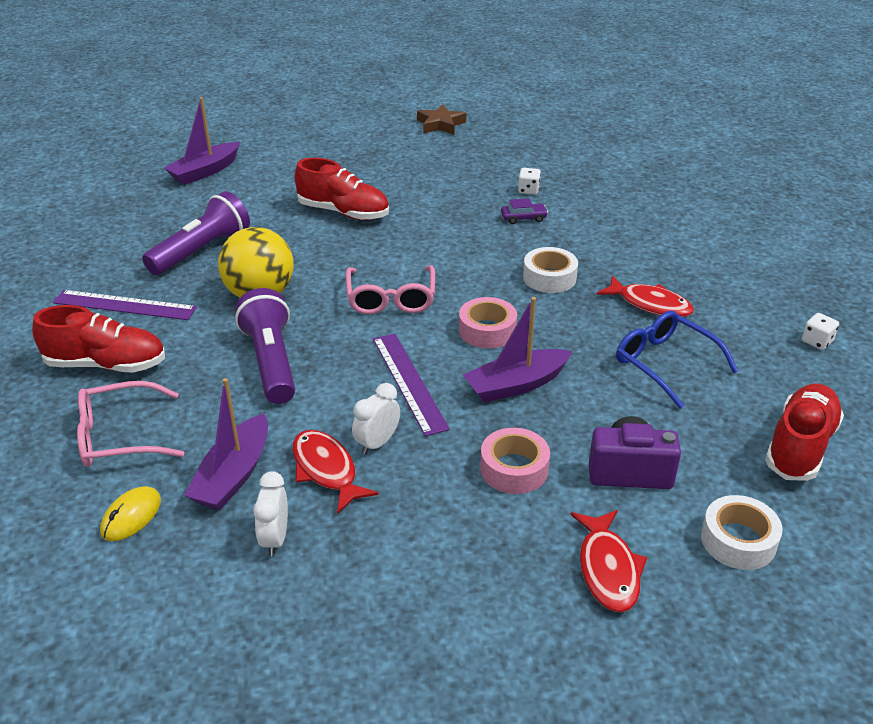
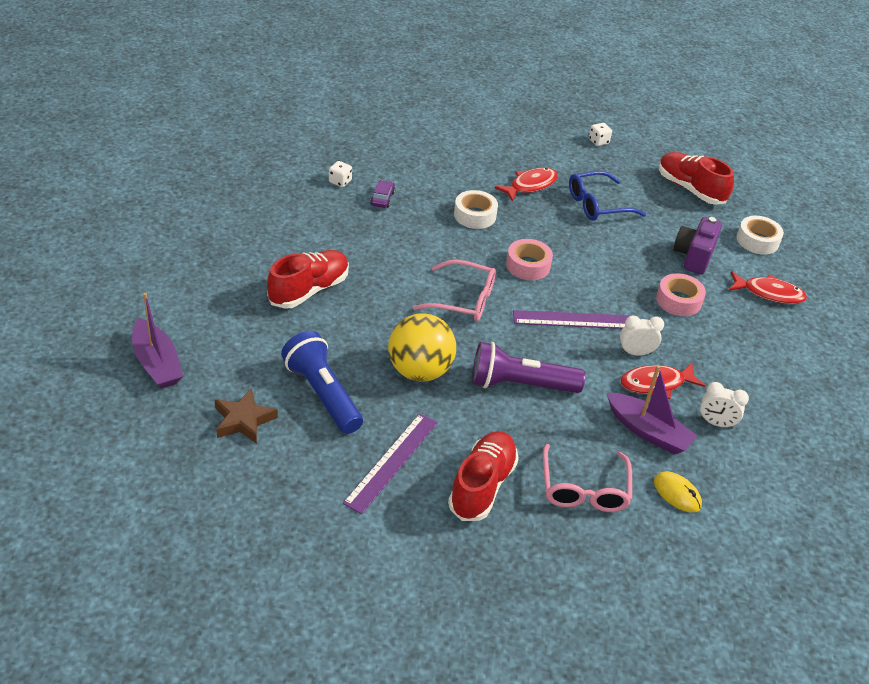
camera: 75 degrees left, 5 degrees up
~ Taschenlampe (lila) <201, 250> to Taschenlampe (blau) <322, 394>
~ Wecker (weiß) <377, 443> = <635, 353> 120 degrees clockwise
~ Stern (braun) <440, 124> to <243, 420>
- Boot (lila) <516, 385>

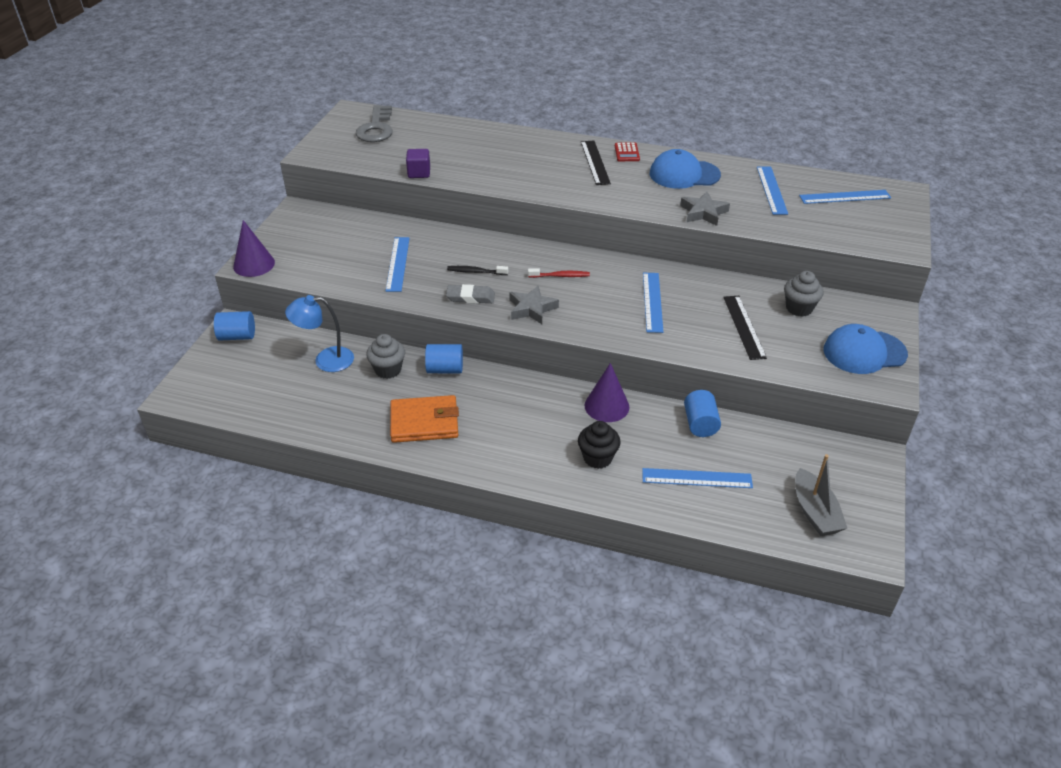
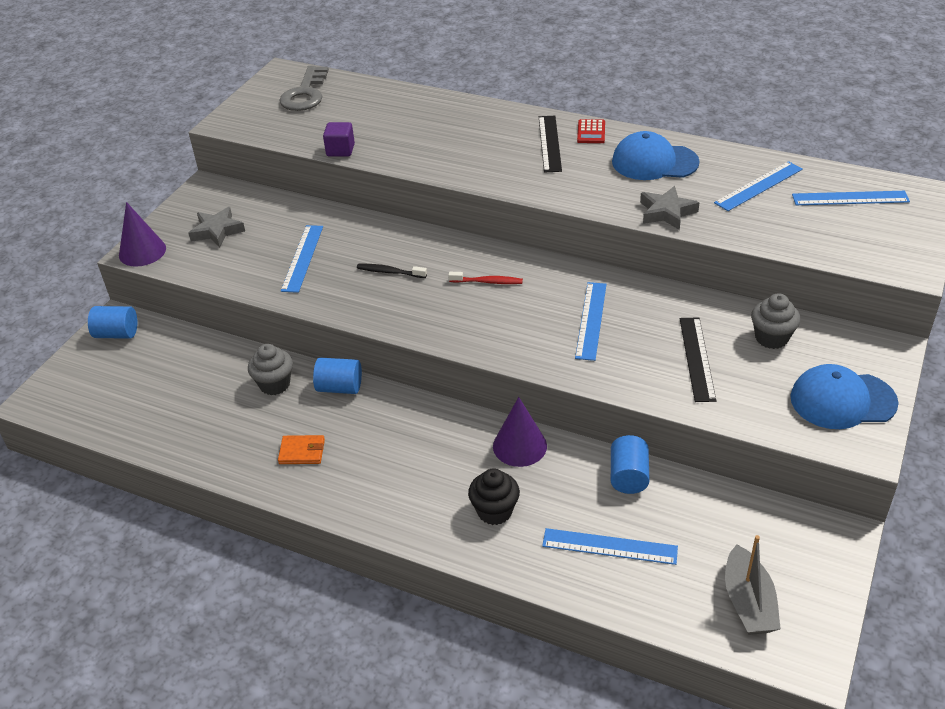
camera: 10 degrees right, 0 degrees up
- Lampe (blau) <325, 360>
~ Geldbörse (orange) <424, 422> = <302, 452> x0.55
- Radiergummi (grau) <470, 297>
~ Stern (grau) <532, 309> to <217, 231>
~ Lineal (blau) <771, 190> = <759, 186> 45 degrees clockwise

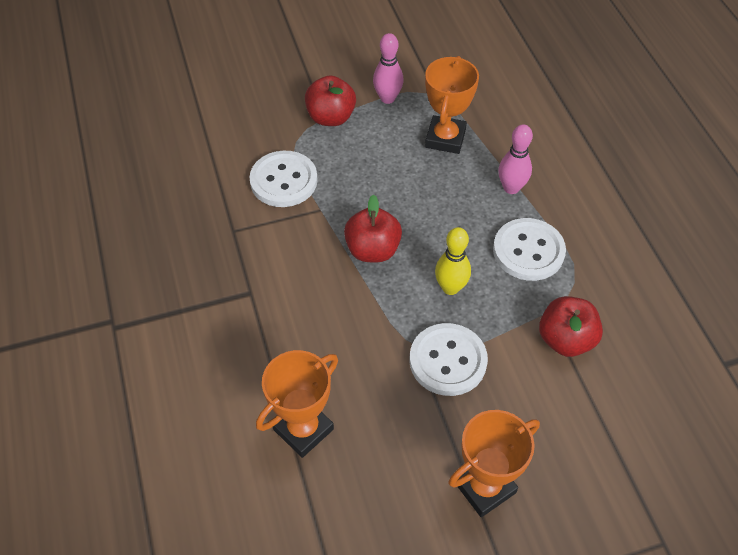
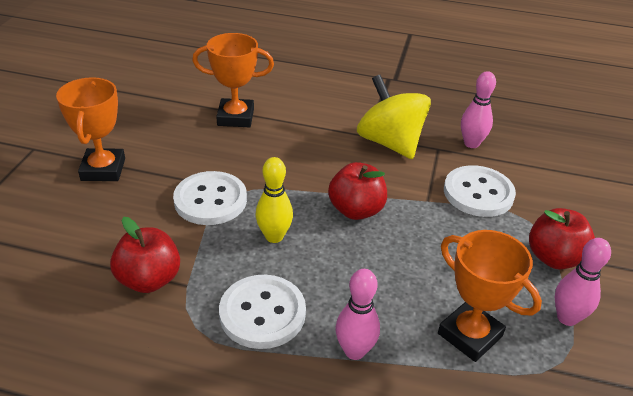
camera: 120 degrees right, 15 degrees down
~ Pokal (orange) <303, 429> = <235, 117> 75 degrees counterclockwise
+ Kreisel (gelb) <390, 143>
+ Bowlingkegel (rosa) <471, 143>

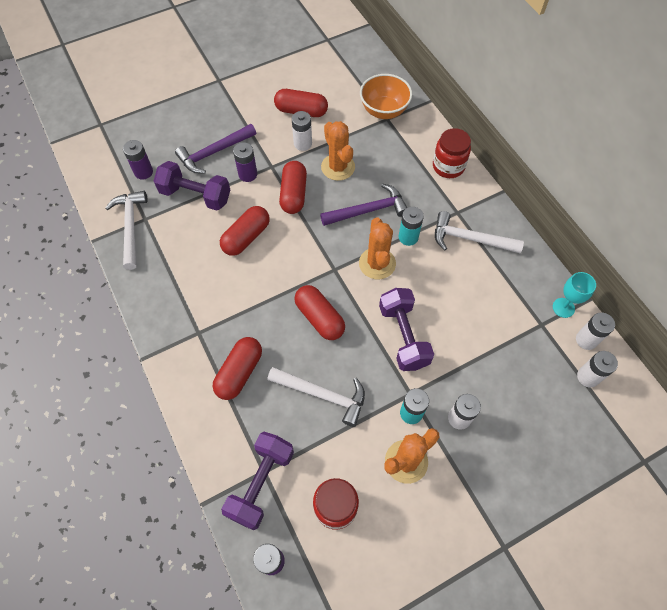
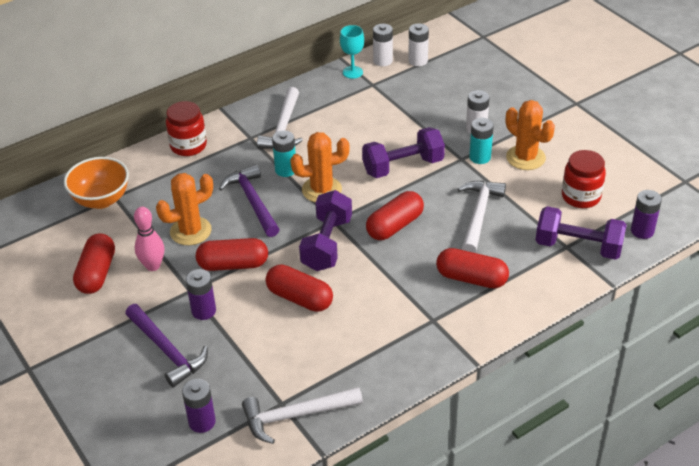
camera: 95 degrees left, 20 degrees down
~ Hantel (lila) <195, 195> to <327, 244>
~ Batterie (weiß) <302, 143> to Bowlingkegel (rosa) <153, 266>

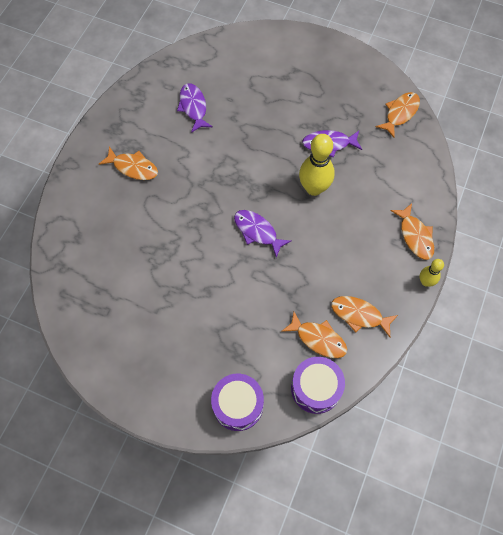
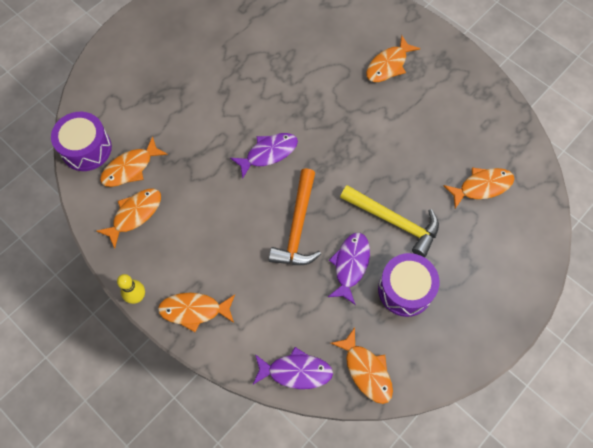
camera: 110 degrees right, 0 degrees up
~ Fisch (lila) <193, 107> to <296, 371>
~ Trommel (lila) <238, 405> to <405, 290>
~ Bowlingkegel (gelb) <314, 188> to Hammer (orange) <298, 226>
+ Hammer (gelb) <394, 221>
+ Fisch (orange) <482, 186>

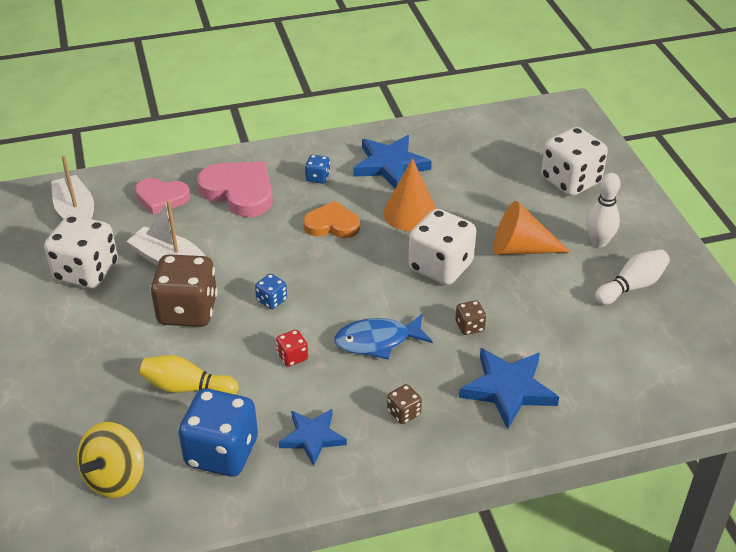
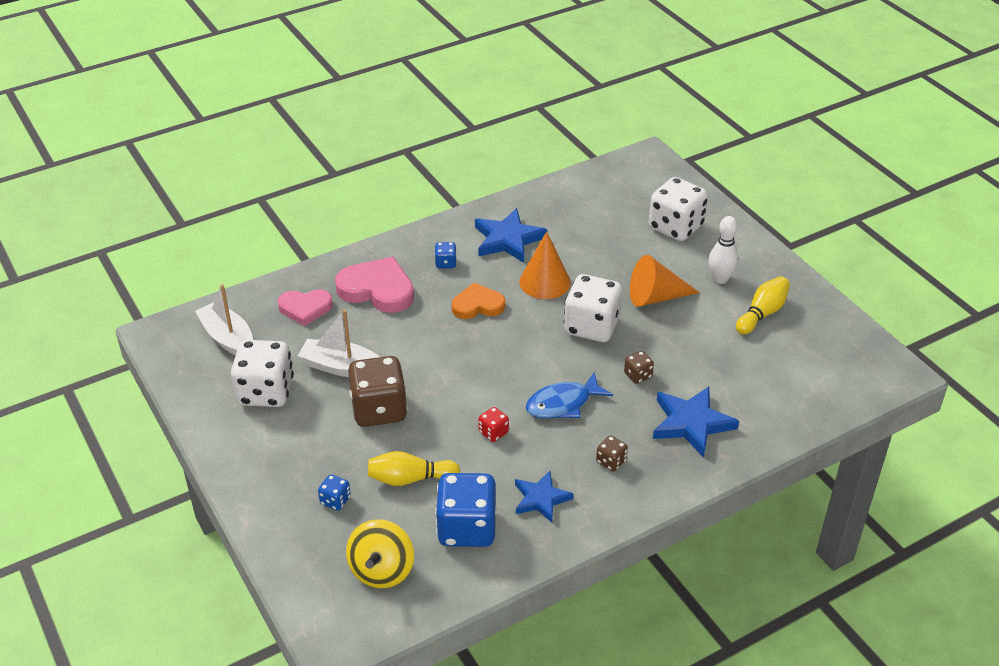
camera: 15 degrees left, 0 degrees up
~ Spielwürfel (blau) <271, 300> to <335, 500>
~ Bowlingkegel (weiß) <632, 286> to Bowlingkegel (gelb) <762, 313>

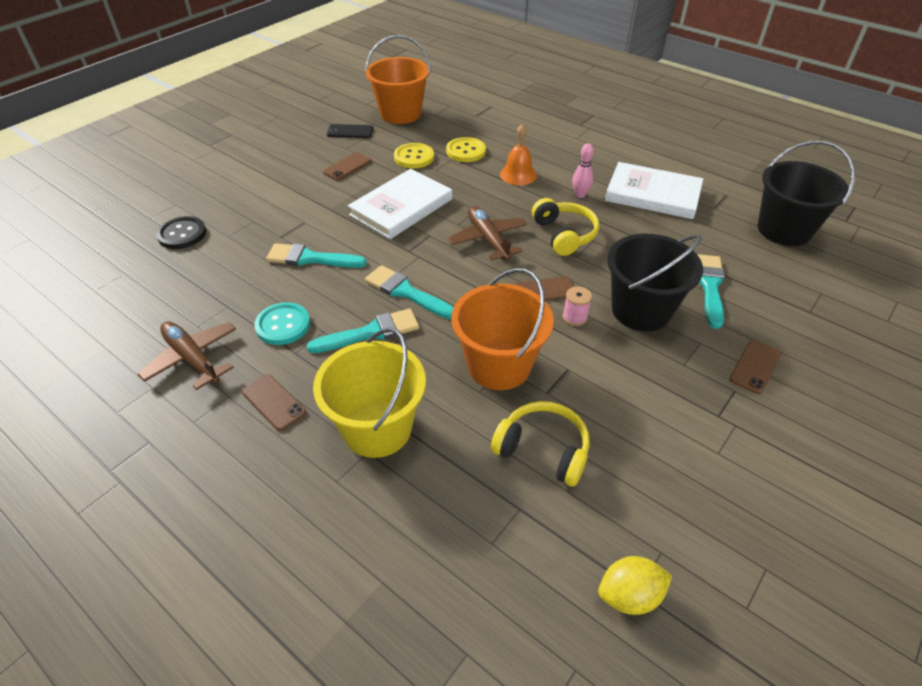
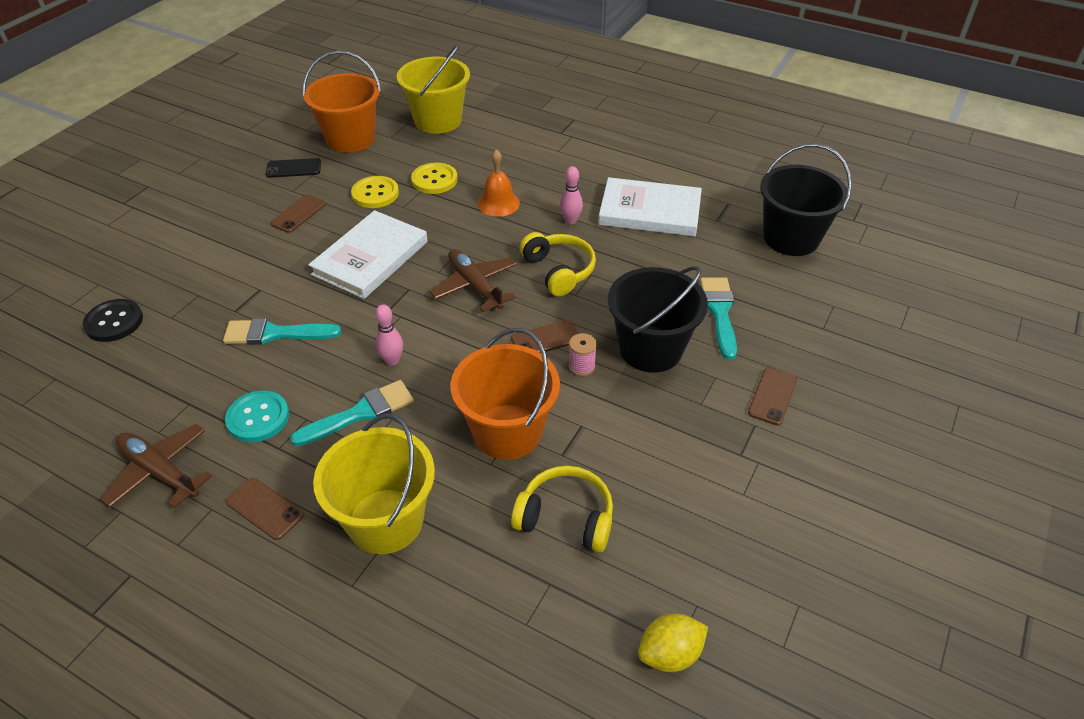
camera: 10 degrees left, 0 degrees up
~ Pinsel (türkis) <406, 292> to Bowlingkegel (rosa) <392, 360>
+ Eimer (gelb) <438, 120>

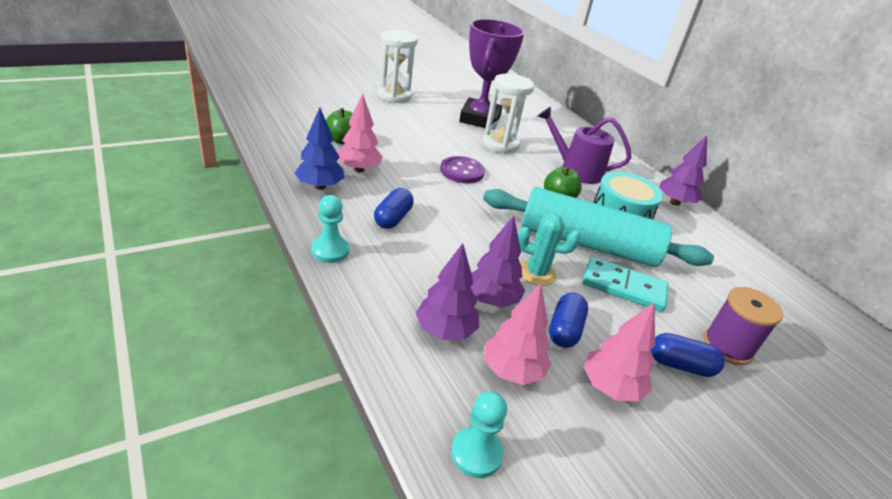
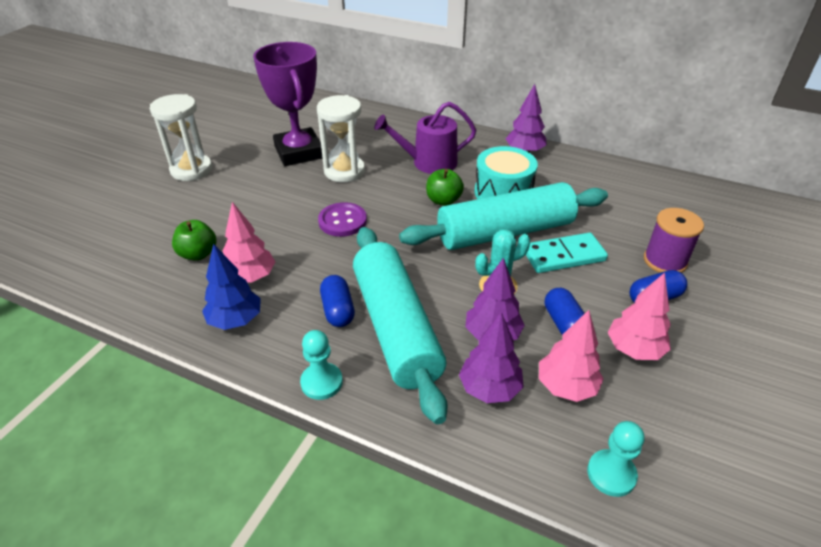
camera: 30 degrees left, 5 degrees up
+ Nudelholz (türkis) <395, 328>

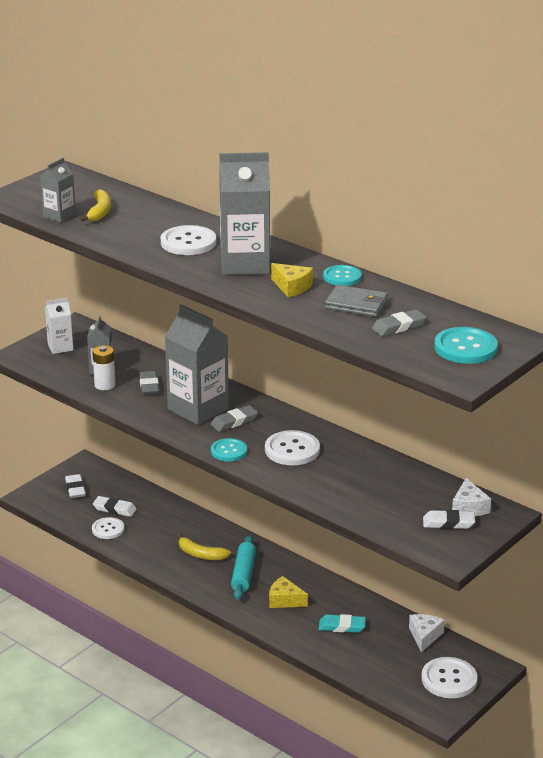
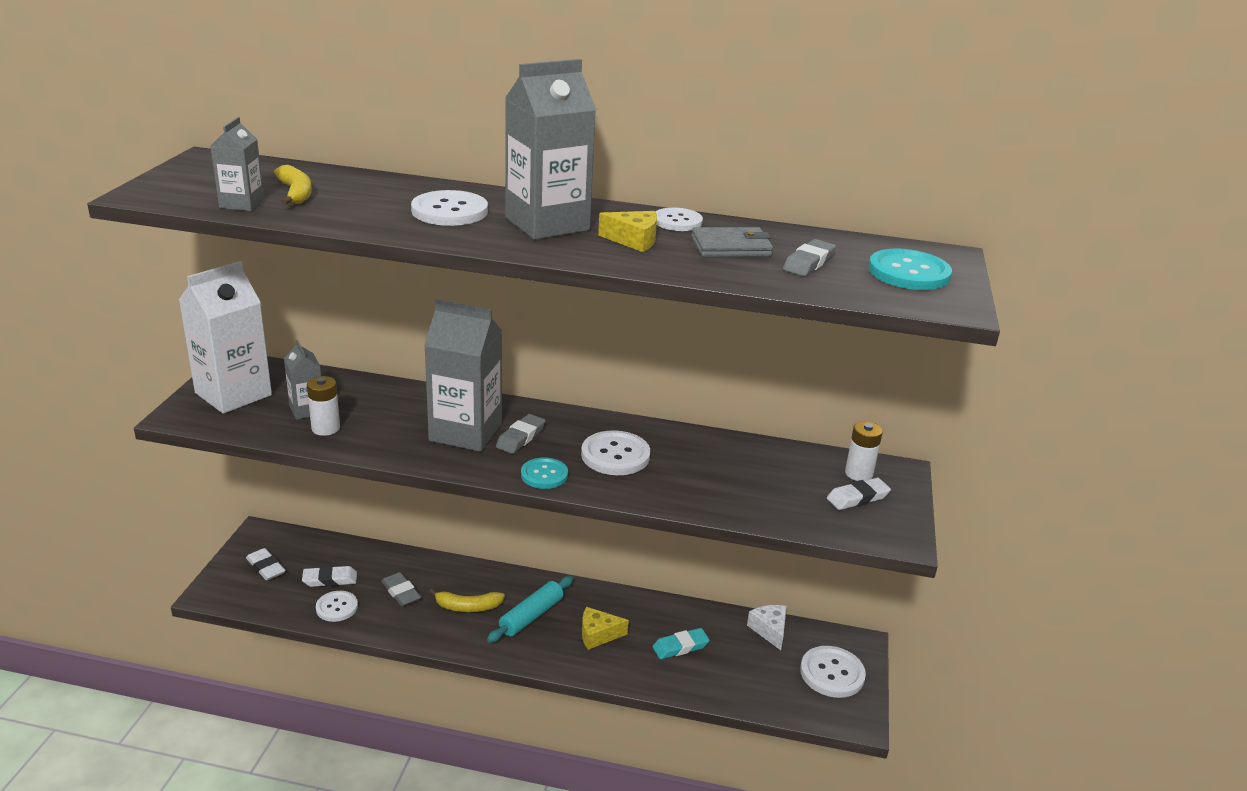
camera: 30 degrees left, 0 degrees up
~ Getränkekarton (weiß) <60, 347> = <233, 394> x1.92
~ Radiergummi (grau) <149, 386> to <401, 592>
~ Nudelholz (türkis) <243, 574> = <531, 616> 60 degrees clockwise
~ Knopf (türkis) <342, 277> to Knopf (weiß) <677, 221>
~ Käse (weiß) <469, 507> to Batterie (weiß) <858, 473>

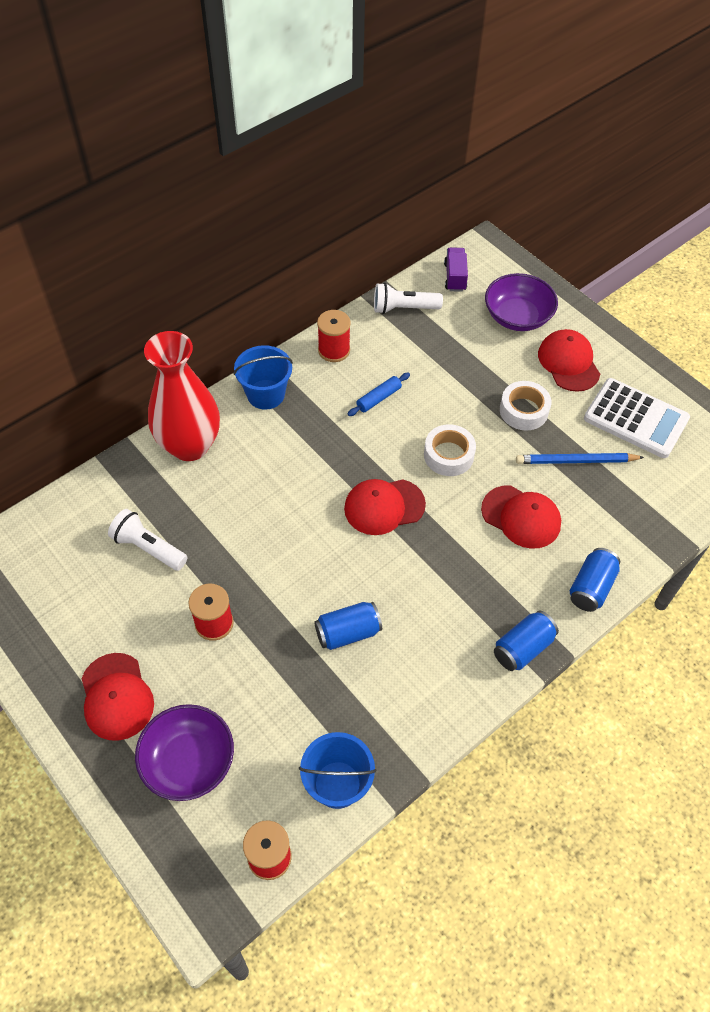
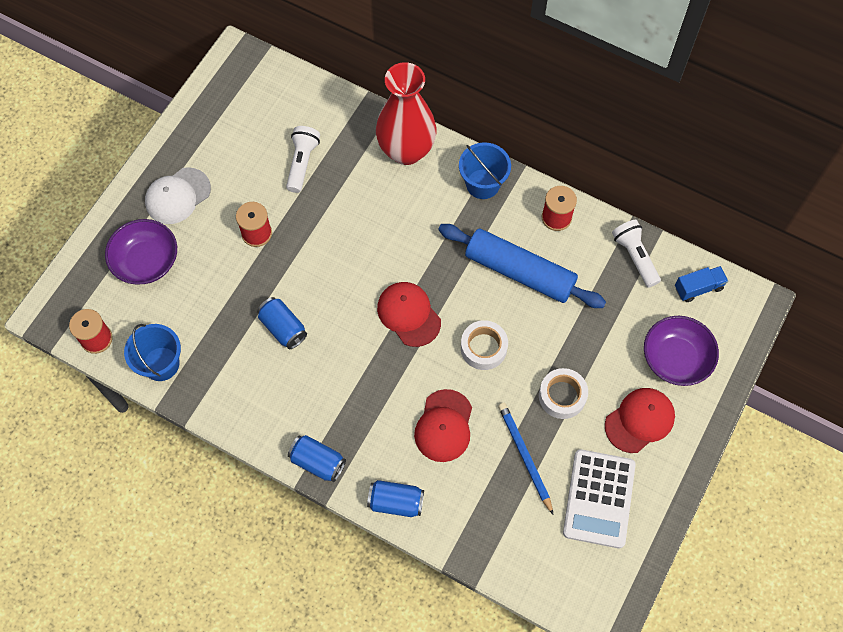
camera: 70 degrees right, 10 degrees up
~ Kappe (rot) <116, 696> to Kappe (weiß) <177, 196>
~ Nudelholz (blau) <378, 398> = <520, 272> x2.40
~ Lastwagen (lila) <455, 277> to Lastwagen (blau) <698, 288>

